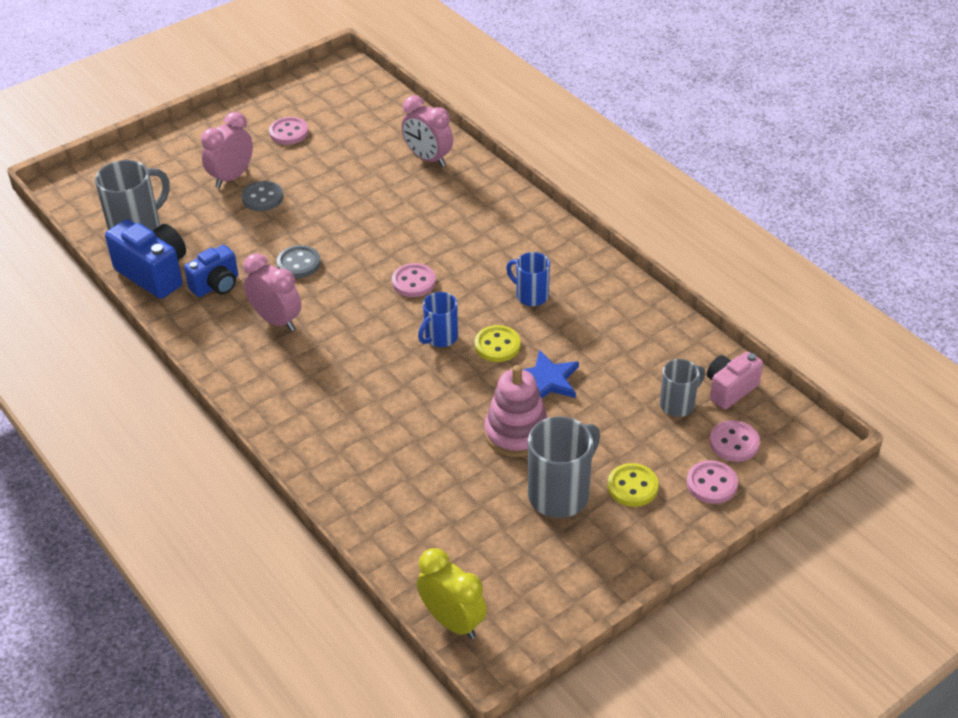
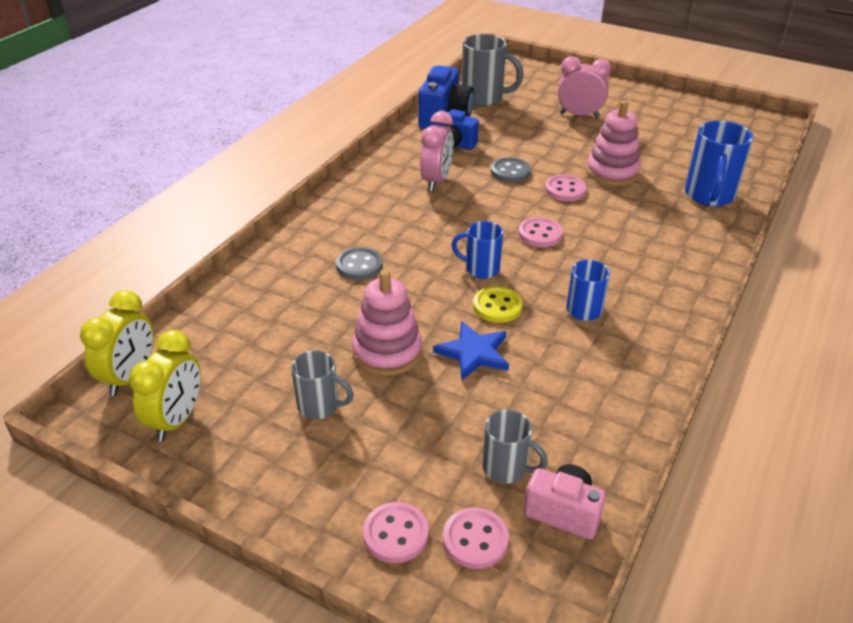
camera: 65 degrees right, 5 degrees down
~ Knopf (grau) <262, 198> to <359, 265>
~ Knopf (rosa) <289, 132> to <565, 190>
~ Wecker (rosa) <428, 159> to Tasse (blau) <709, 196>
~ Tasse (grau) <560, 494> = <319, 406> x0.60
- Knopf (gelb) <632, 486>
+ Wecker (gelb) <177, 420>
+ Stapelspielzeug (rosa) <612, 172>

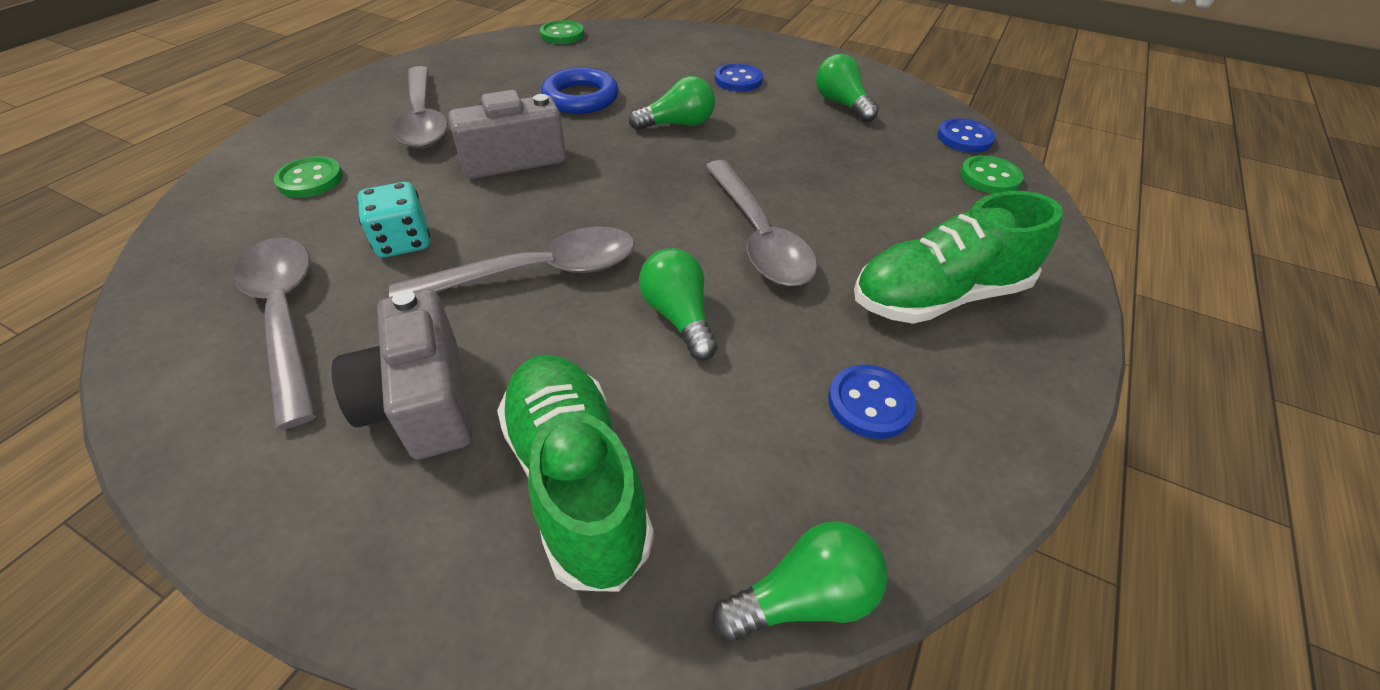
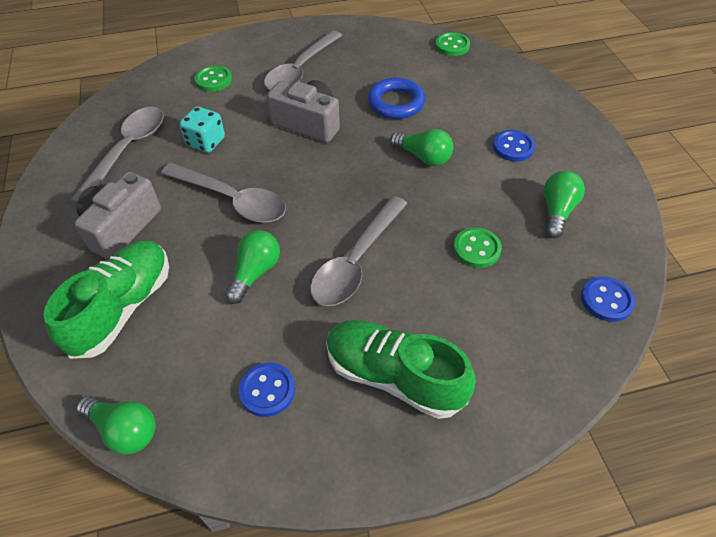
camera: 50 degrees right, 5 degrees up
~ Knopf (grün) <989, 177> to <476, 249>

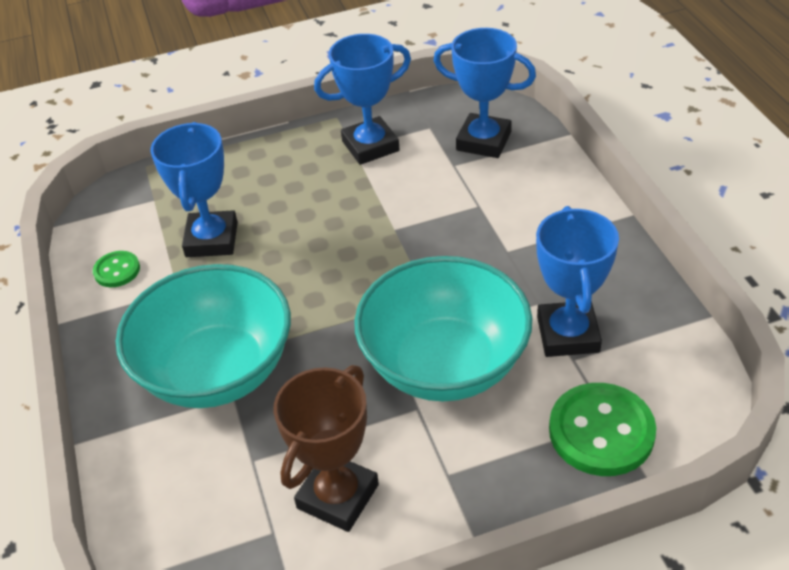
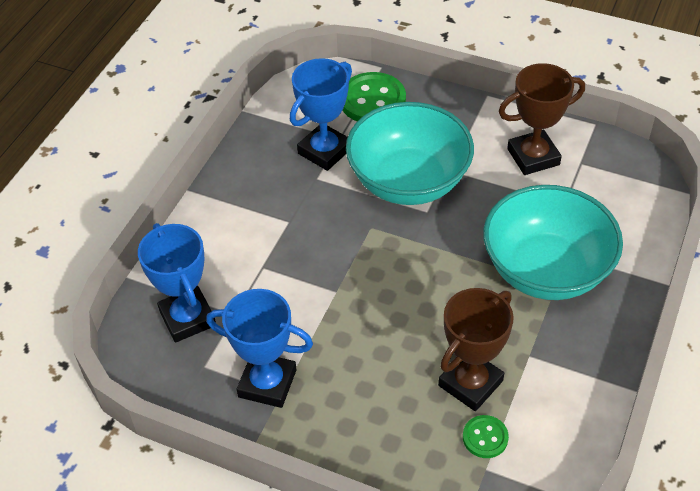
camera: 140 degrees left, 5 degrees up
~ Knopf (grün) <117, 270> to <485, 437>
~ Pokal (blau) <212, 239> to Pokal (braun) <470, 383>

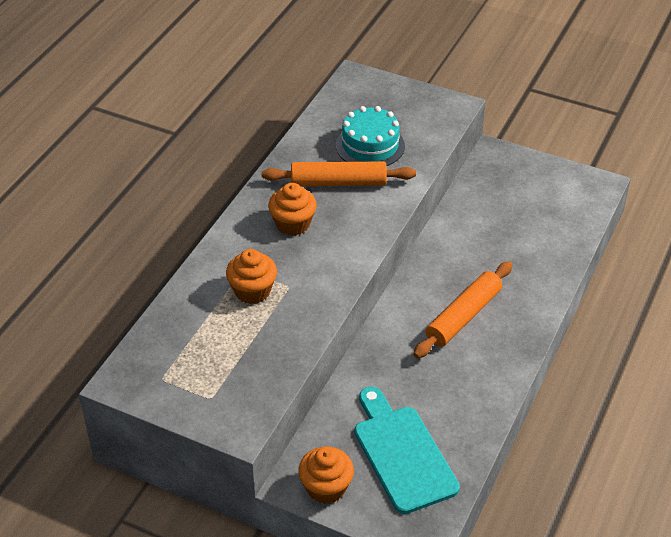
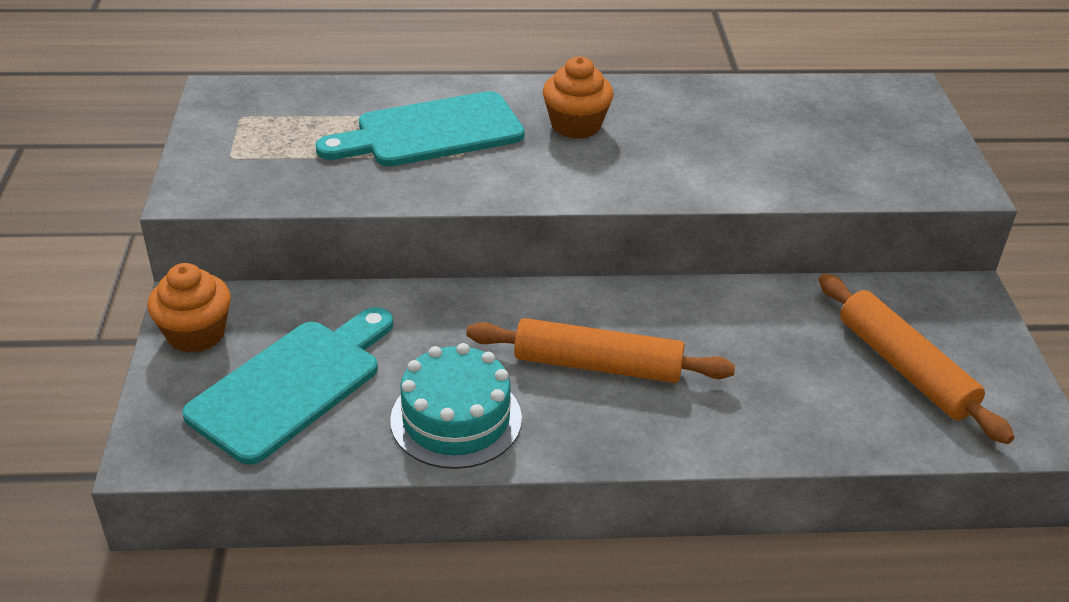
camera: 60 degrees right, 5 degrees down
~ Muffin (orange) <252, 291> to Schneidebrett (türkis) <431, 132>
~ Nudelholz (orange) <338, 182> to <904, 368>
~ Kuchen (türkis) <370, 145> to <456, 419>

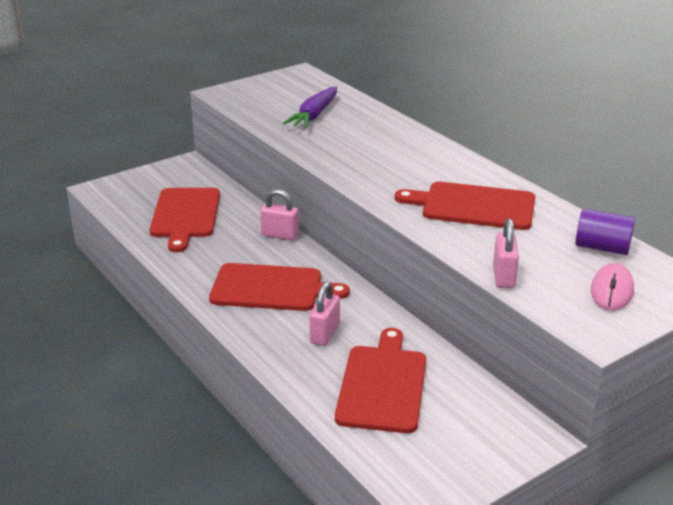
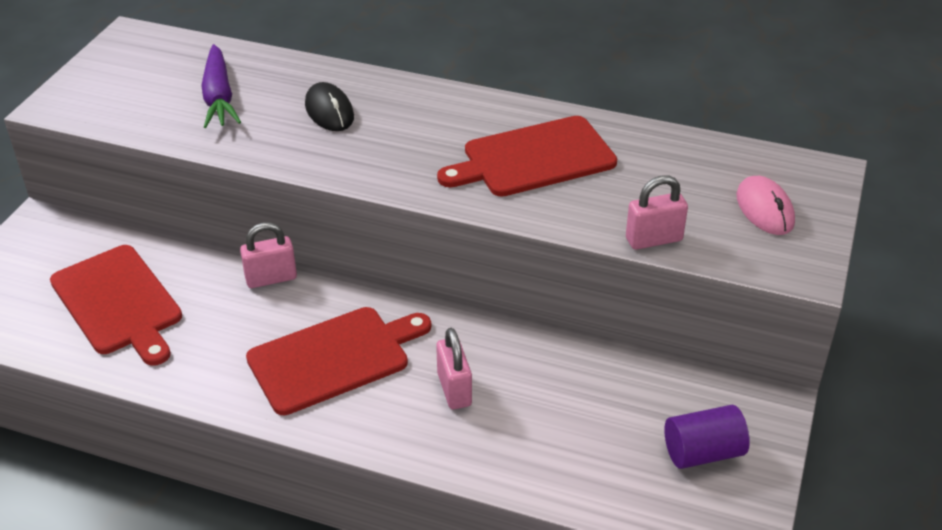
camera: 35 degrees left, 10 degrees up
- Schneidebrett (rot) <383, 385>
~ Vorhängeschloss (rosa) <504, 277> = <653, 239> 75 degrees counterclockwise
~ Vollzylinder (lila) <602, 247> to <703, 452>
+ Computermaus (schwarz) <329, 111>

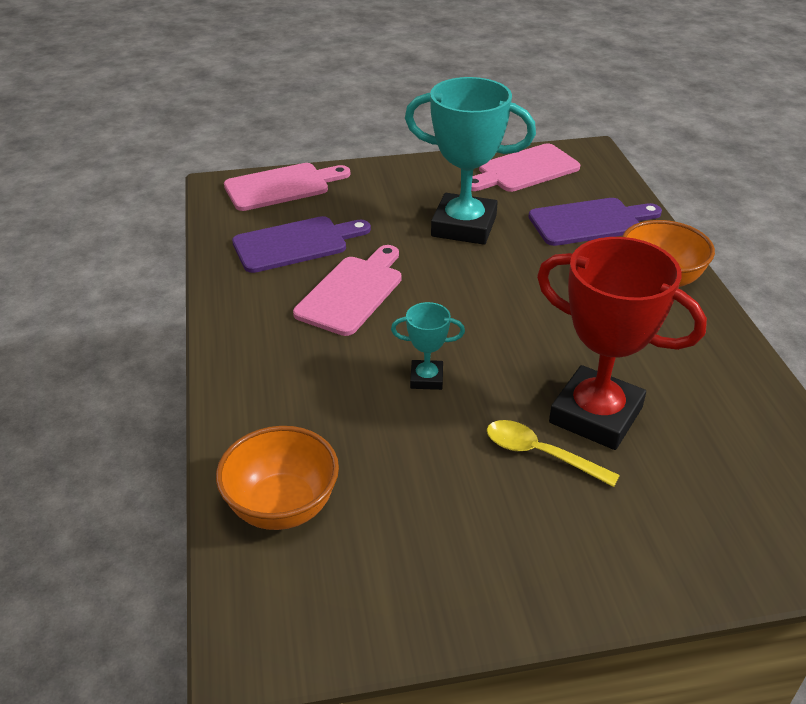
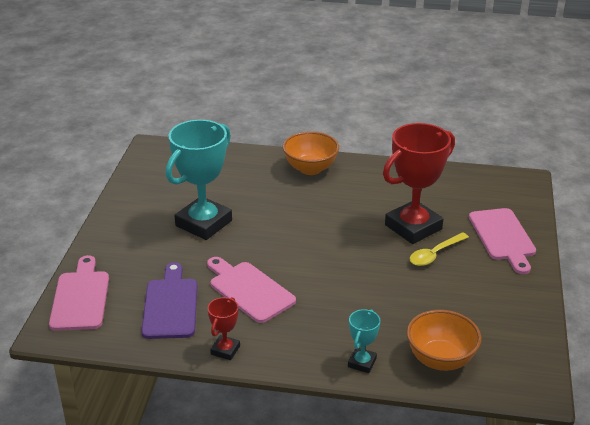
camera: 70 degrees left, 5 degrees down
~ Pokal (türkis) <426, 378> to <362, 363>
~ Schneidebrett (rosa) <524, 170> to <503, 237>
- Schneidebrett (lila) <589, 222>
+ Pokal (rot) <225, 350>

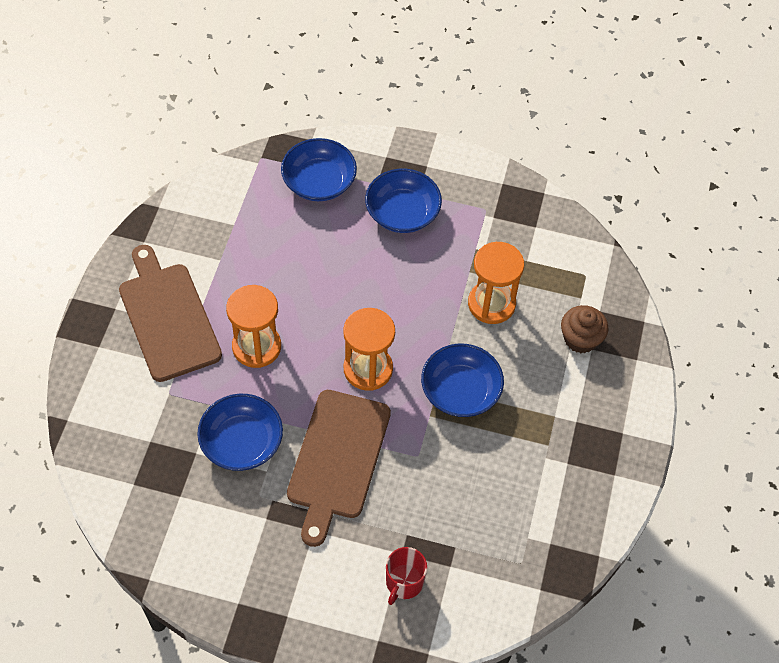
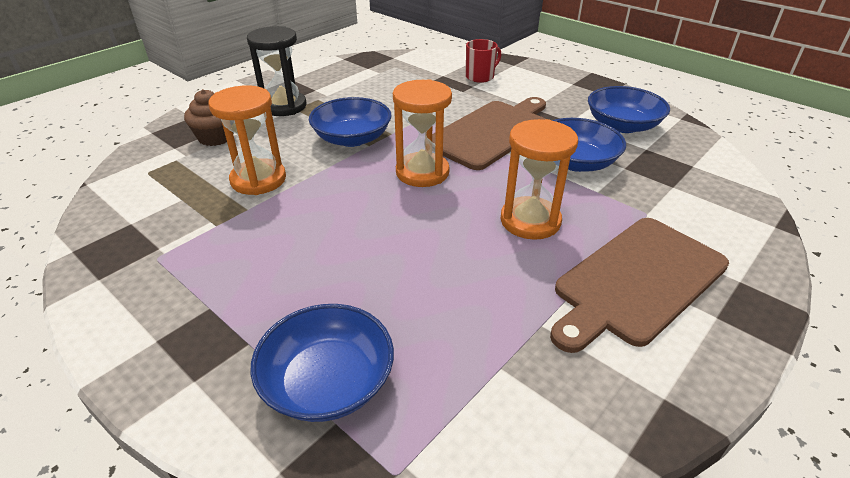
camera: 150 degrees left, 20 degrees down
~ Schneidebrett (braun) <167, 317> = <637, 281> 45 degrees clockwise
~ Schüssel (blau) <402, 213> to <622, 125>
+ Sanduhr (schwarz) <284, 106>

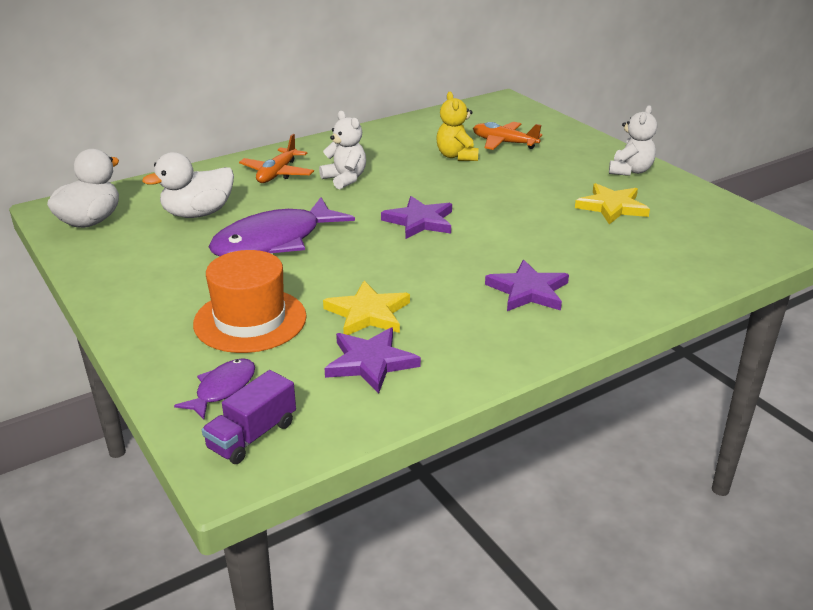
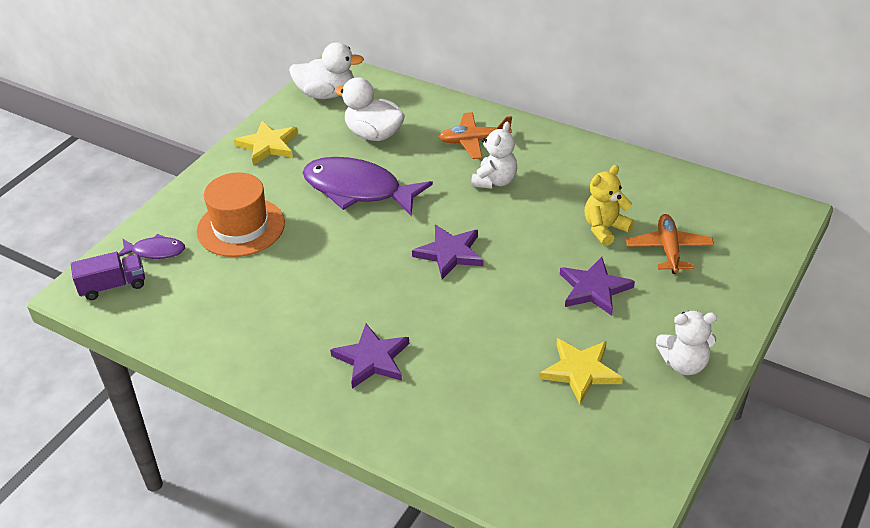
camera: 65 degrees right, 10 degrees up
~ Lastwagen (lila) <252, 436> = <113, 286> 150 degrees clockwise
~ Stern (gelb) <368, 313> to <268, 145>
~ Stern (lila) <370, 362> to <594, 289>

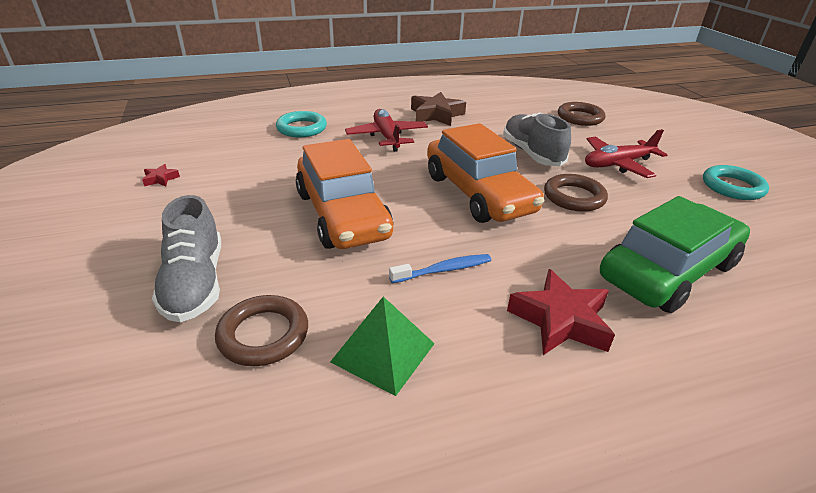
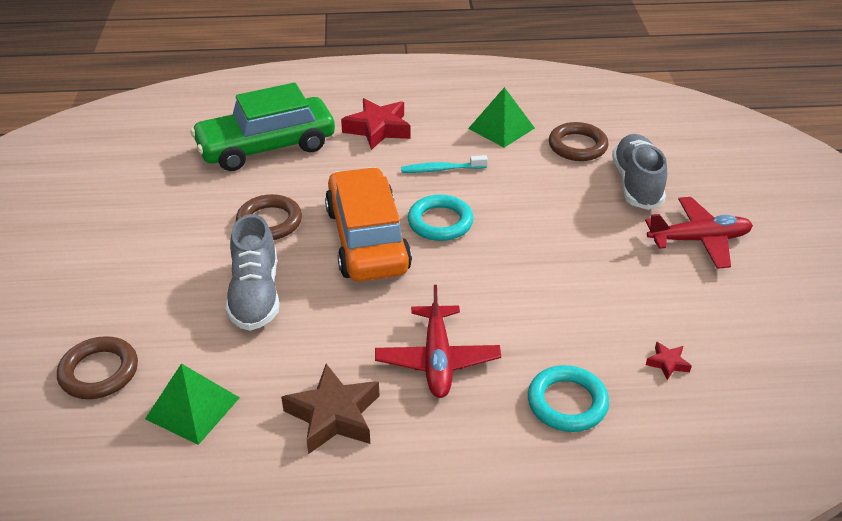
camera: 165 degrees left, 5 degrees up
~ Stern (rot) <160, 179> to <667, 363>
- Auto (orange) <342, 215>
~ Zahnbürste (blau) <444, 270> to Zahnbürste (türkis) <441, 169>
~ Flugzeug (rot) <617, 164> to <699, 240>
~ Ring (türkis) <732, 187> to <440, 222>
+ Pyramide (grün) <192, 408>

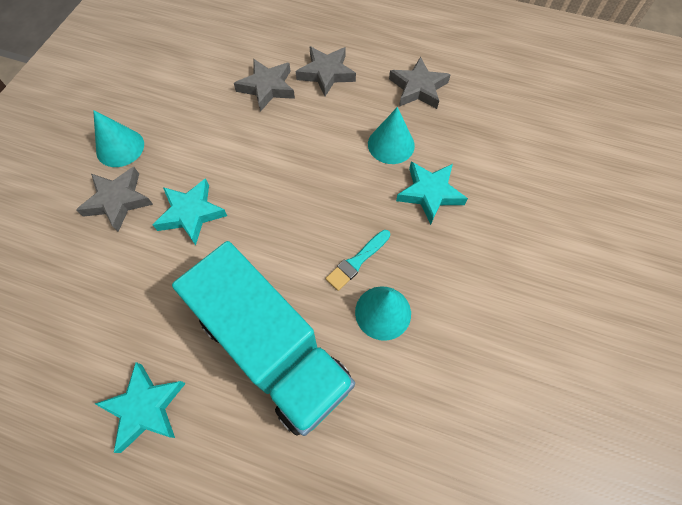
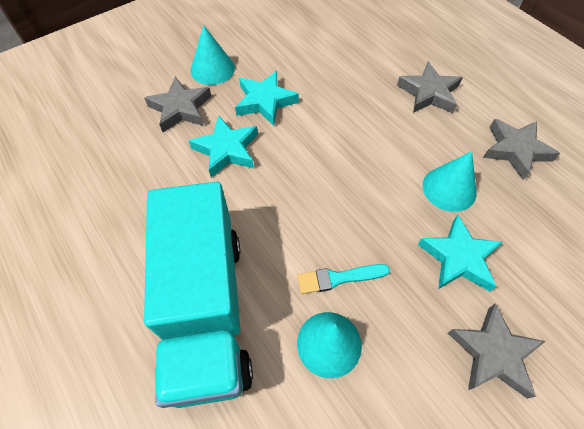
camera: 35 degrees right, 5 degrees down
~ Stern (türkis) <145, 408> to <265, 101>
~ Stern (grau) <267, 87> to <493, 353>

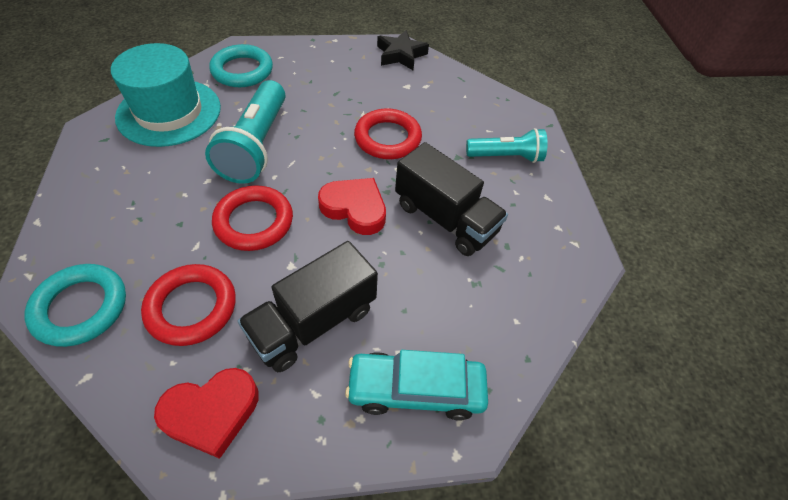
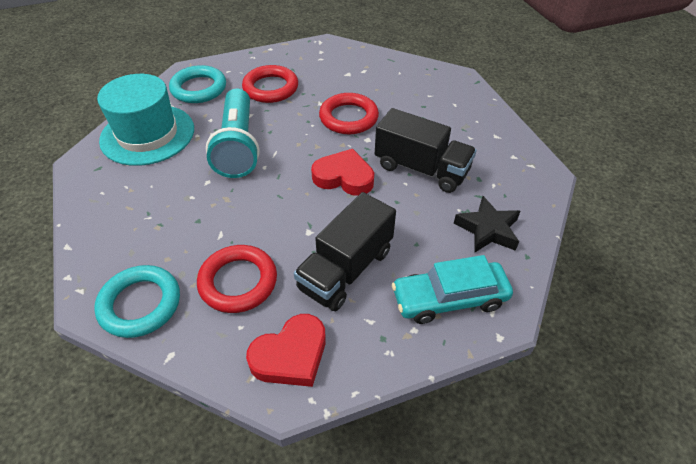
camera: 10 degrees left, 5 degrees down
~ Ring (rot) <254, 222> to <270, 88>
~ Stern (schwarz) <401, 55> to <487, 229>
- Taschenlampe (türkis) <506, 156>

